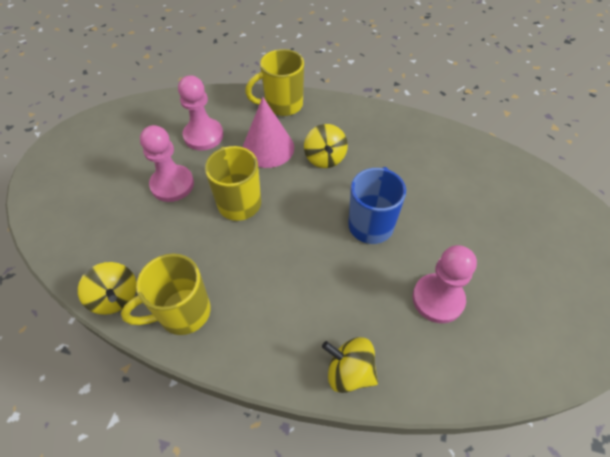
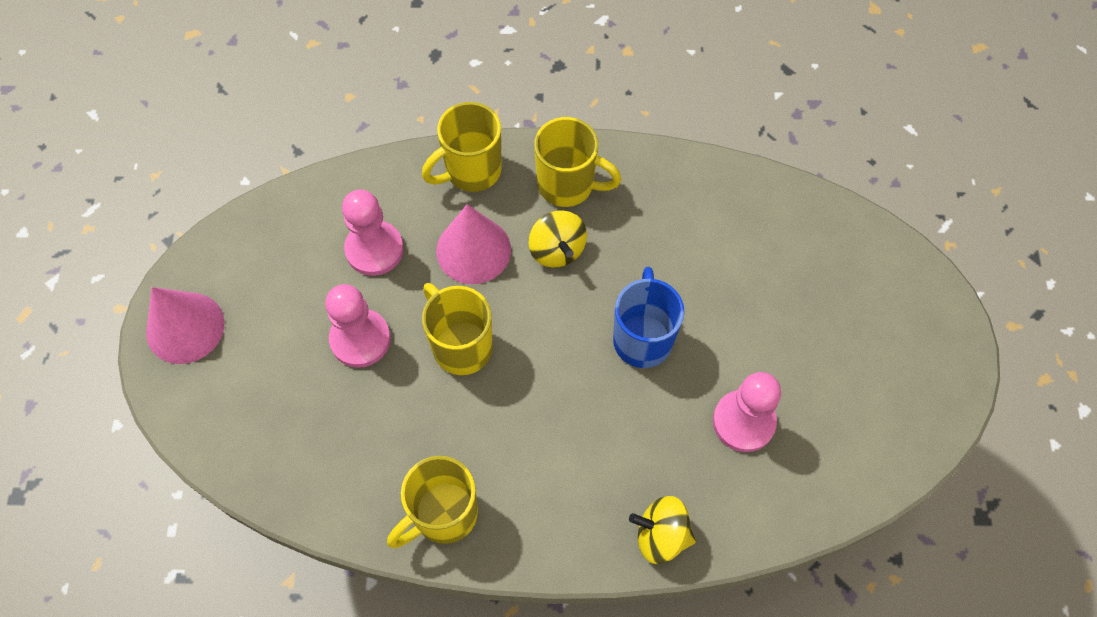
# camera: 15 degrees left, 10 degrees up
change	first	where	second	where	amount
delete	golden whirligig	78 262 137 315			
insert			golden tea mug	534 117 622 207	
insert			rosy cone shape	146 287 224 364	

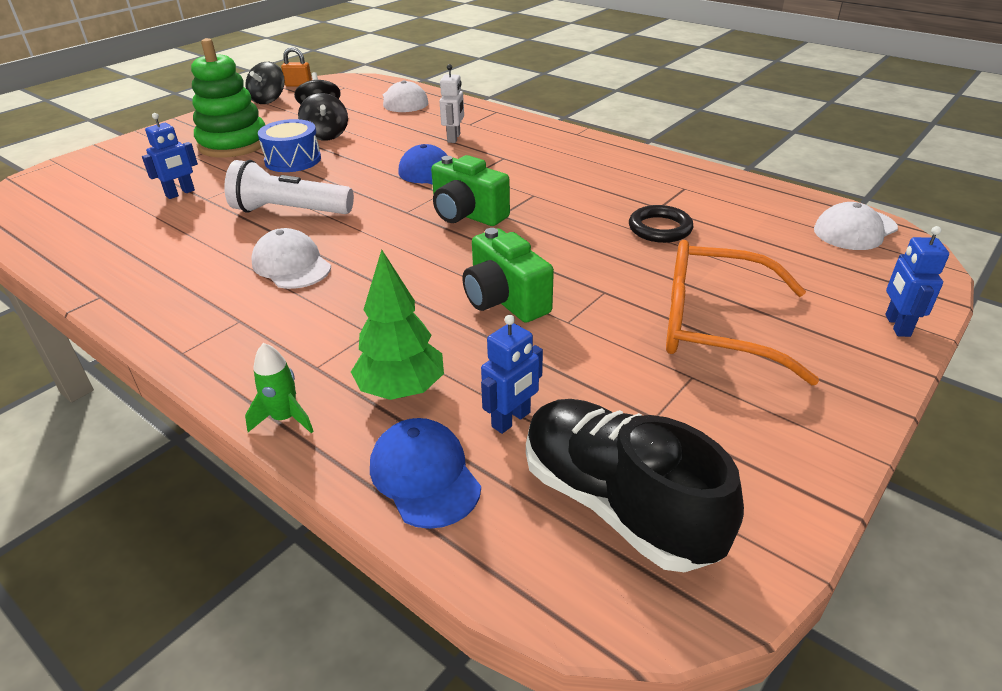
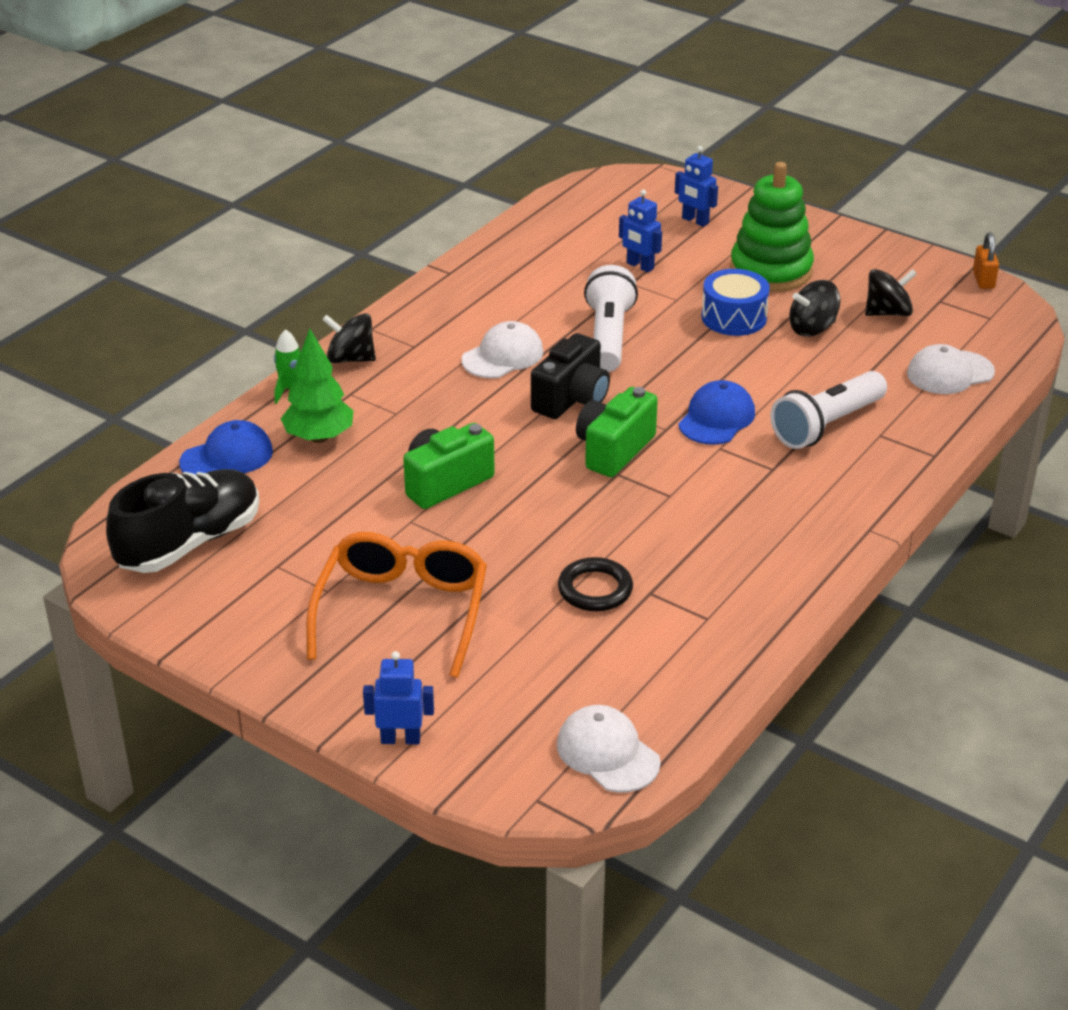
# camera: 85 degrees right, 0 degrees up
change	first	where	second	where	amount
move	ebony whirligig	245 62 285 104		322 313 376 363	
replace	snow-white robot	439 64 464 143	snow-white flashlight	770 371 887 449	
move	royal blue robot	481 315 543 434		675 146 718 227	
insert			ebony camera	531 333 610 419	

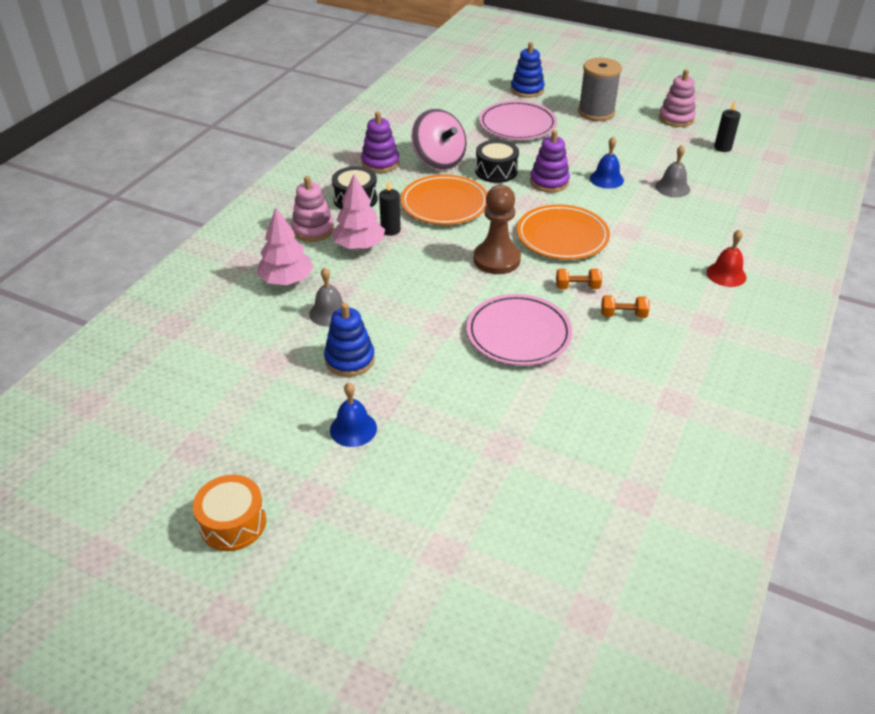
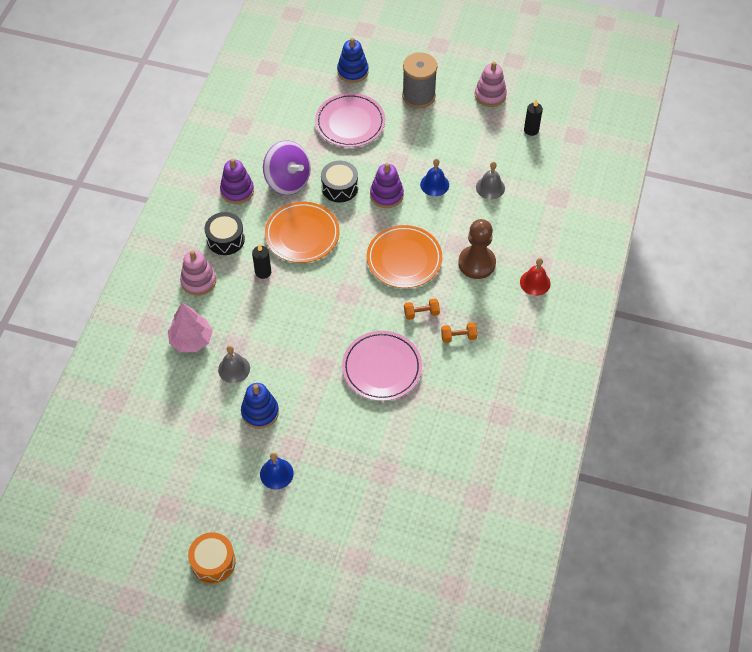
# camera: 10 degrees left, 15 degrees up
change	first	where	second	where	amount
recolor	rosy whirligig	411 109 467 170	violet whirligig	263 140 311 195	
delete	rosy tree	332 174 385 249			
move	brown chess pawn	474 185 521 274		458 219 496 279	

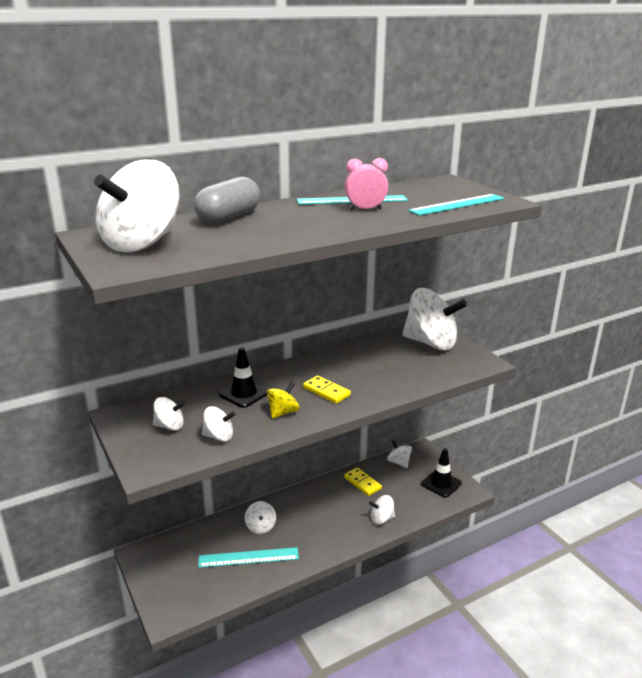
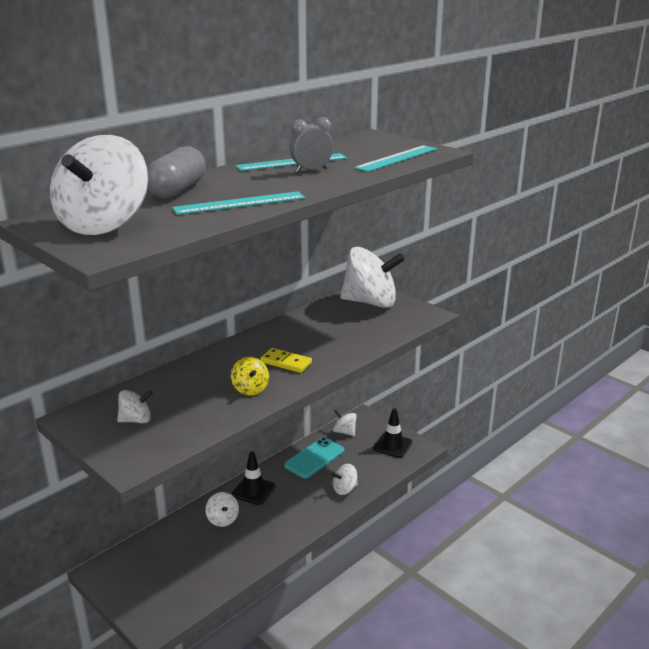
# camera: 15 degrees left, 0 degrees up
change	first	where	second	where	amount
recolor	rosy bedside clock	345 158 388 210	gray bedside clock	289 117 333 172	
move	ebony road cone	219 347 268 408		232 451 276 505	
rotate	golden whirligig	267 382 299 419		231 357 269 395	135 degrees clockwise
delete	snow-white whirligig	202 406 235 442			
replace	golden domino	344 467 382 496	aqua mobile phone	284 437 344 478	
move	aqua measuring stick	198 547 299 568		172 191 305 215	

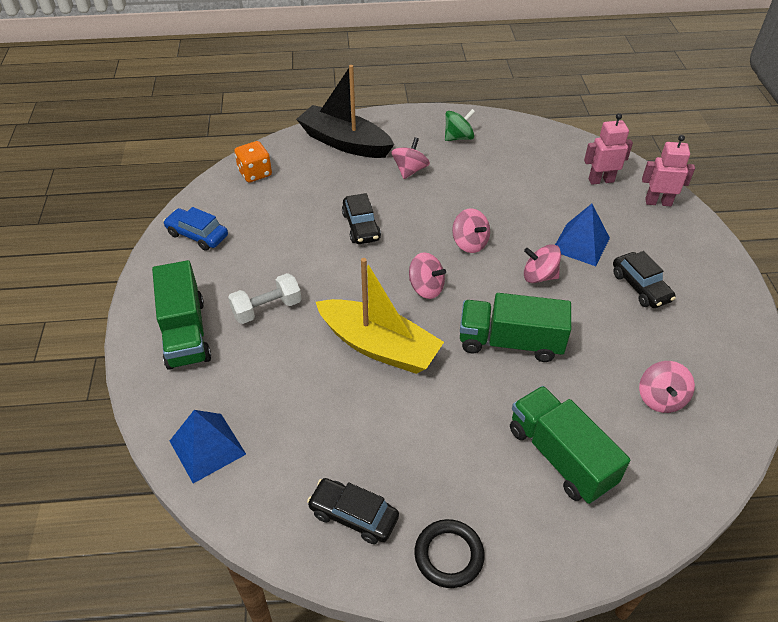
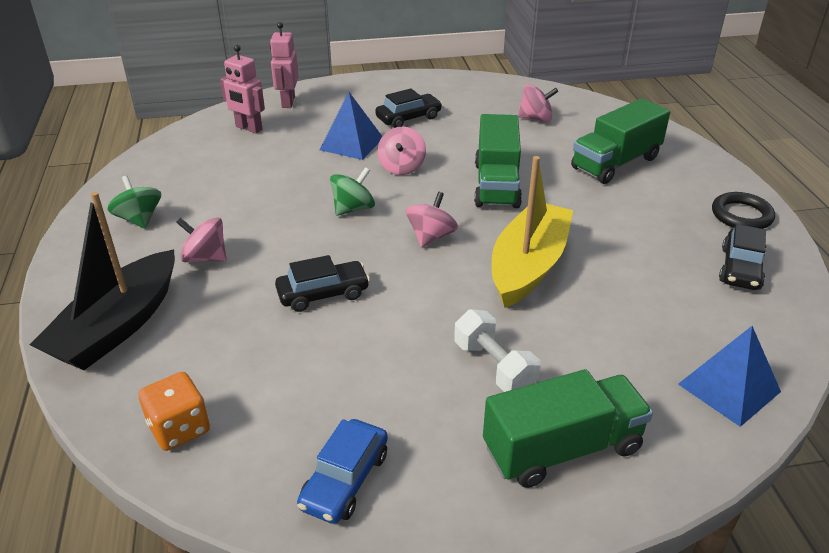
# camera: 95 degrees left, 10 degrees down
change	first	where	second	where	amount
rotate	rosy robot	584 113 633 185		220 45 265 133	45 degrees counterclockwise
recolor	rosy whirligig	452 208 490 253	leaf-green whirligig	330 167 375 216	

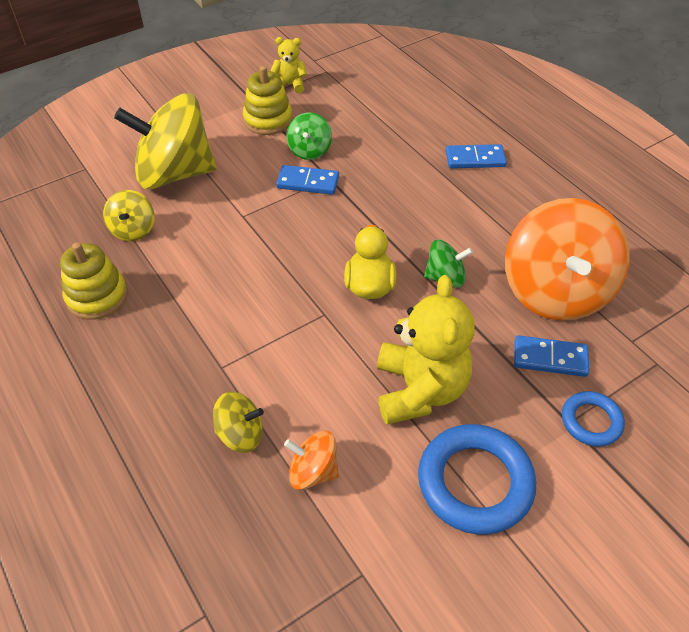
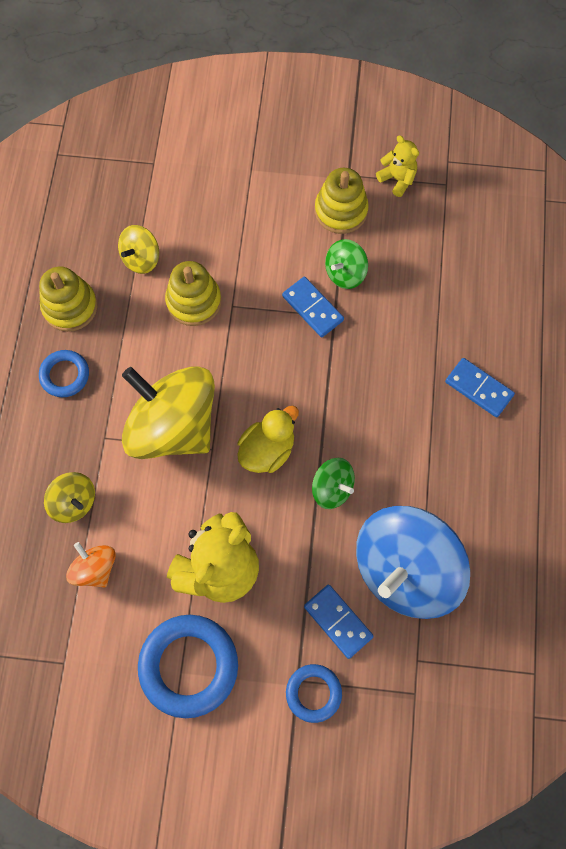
# camera: 40 degrees right, 20 degrees up
change	first	where	second	where	amount
move	golden whirligig	114 93 217 190		122 366 215 459	
recolor	orange-coloured whirligig	505 198 629 321	royal blue whirligig	356 506 470 619	
insert			golden ring stacker	165 261 221 326	
insert			royal blue hoop	39 350 89 397	

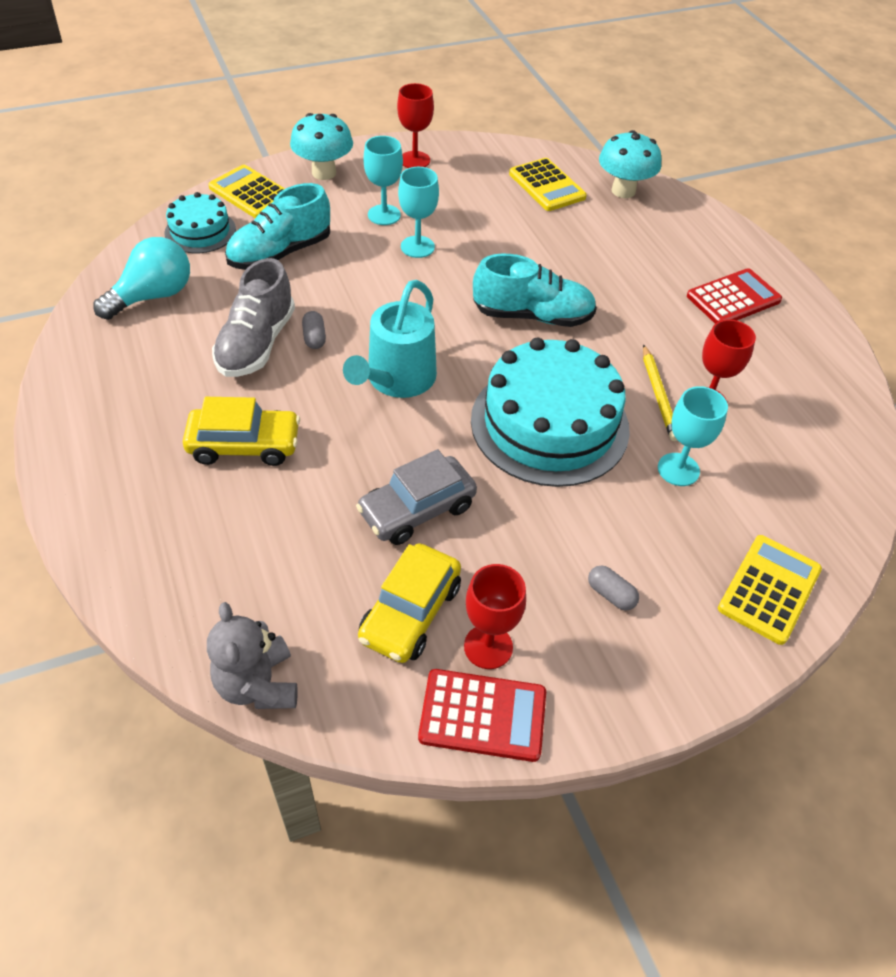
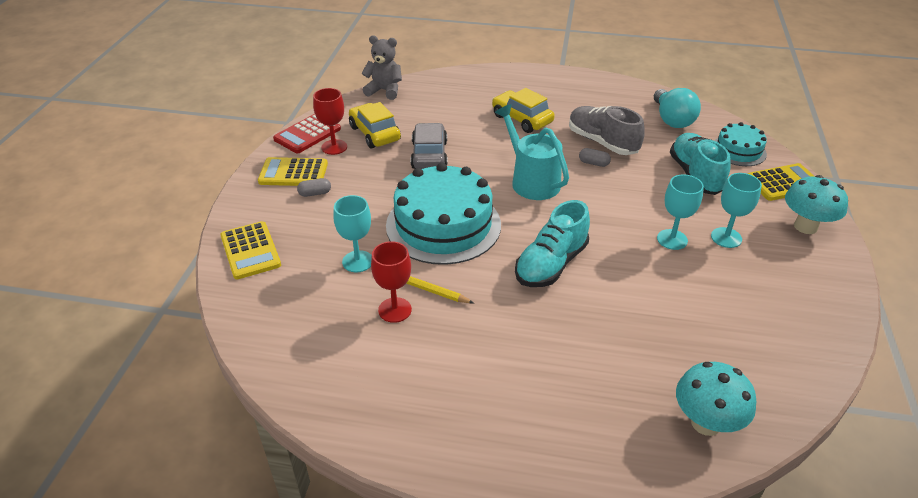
# camera: 125 degrees right, 10 degrees down
change	first	where	second	where	amount
delete	scarlet goblet	397 83 434 168			
move	golden calculator	509 158 587 211		258 157 328 186	
delete	scarlet calculator	687 268 782 324			
rotate	golden car	183 397 300 466		492 88 555 133	105 degrees clockwise

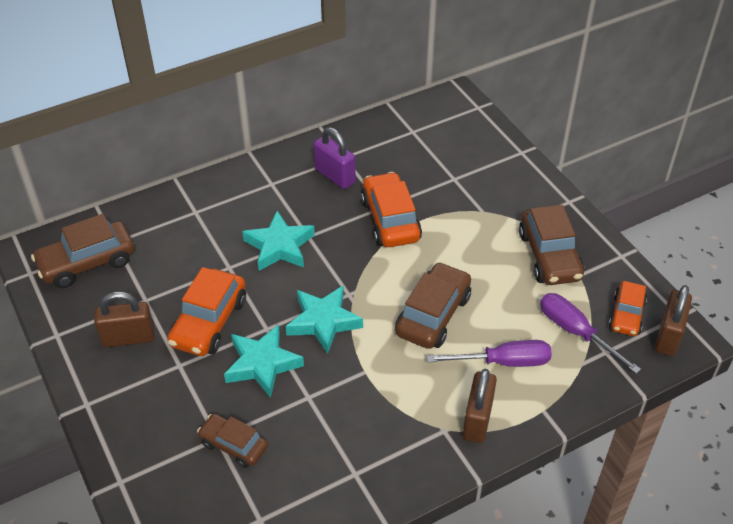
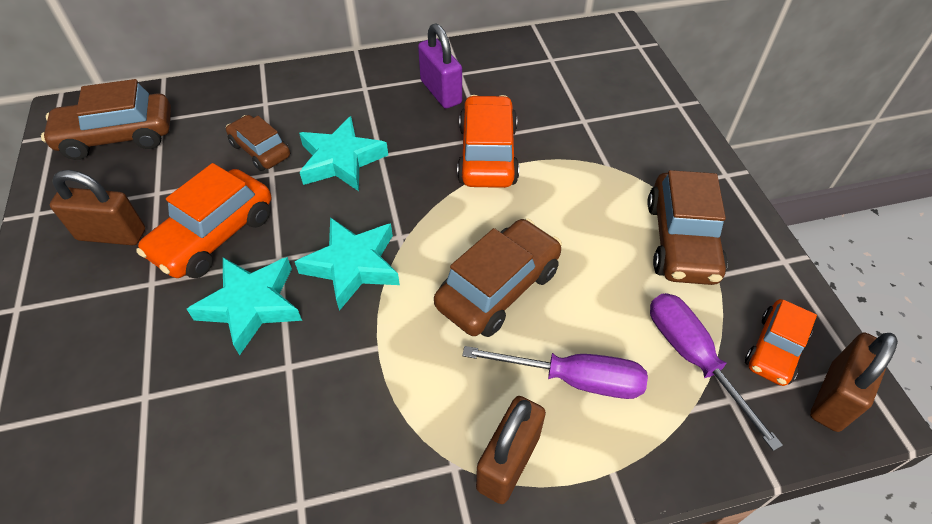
# camera: 15 degrees right, 5 degrees up
change	first	where	second	where	amount
move	brown car	197 414 268 468		226 115 291 171	

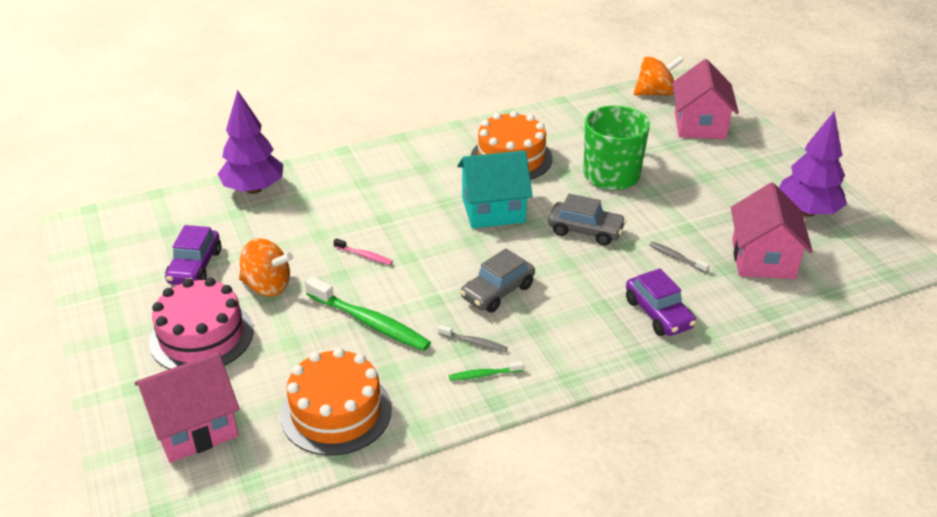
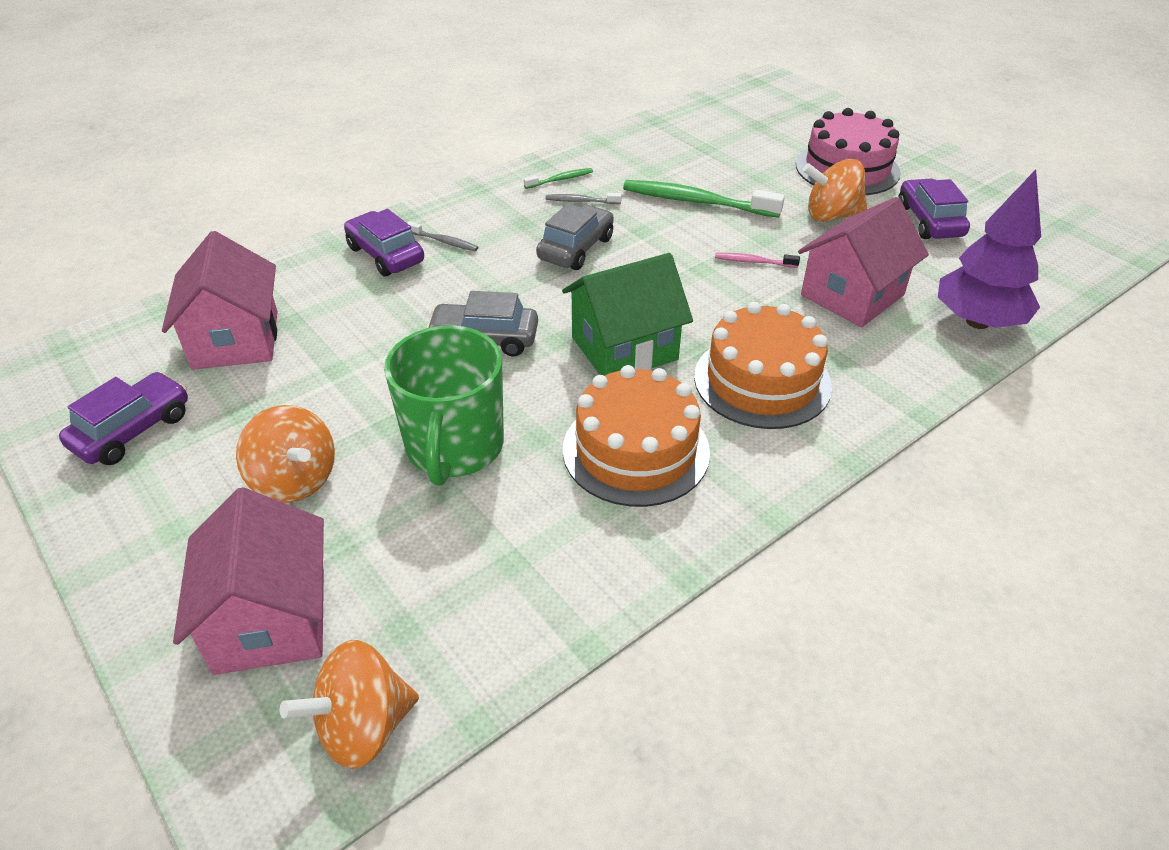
# camera: 165 degrees right, 5 degrees up
change	first	where	second	where	amount
replace	violet tree	779 111 847 217	violet car	59 372 188 465	
recolor	aqua house	457 150 532 228	leaf-green house	562 253 693 376	
move	gray toothbrush	649 242 709 273		407 221 478 251	
move	orange-coloured layer cake	280 348 392 456		694 302 832 429	
move	rosy house	135 352 240 463		798 197 929 327	
insert			orange-coloured whirligig	236 405 335 503	

